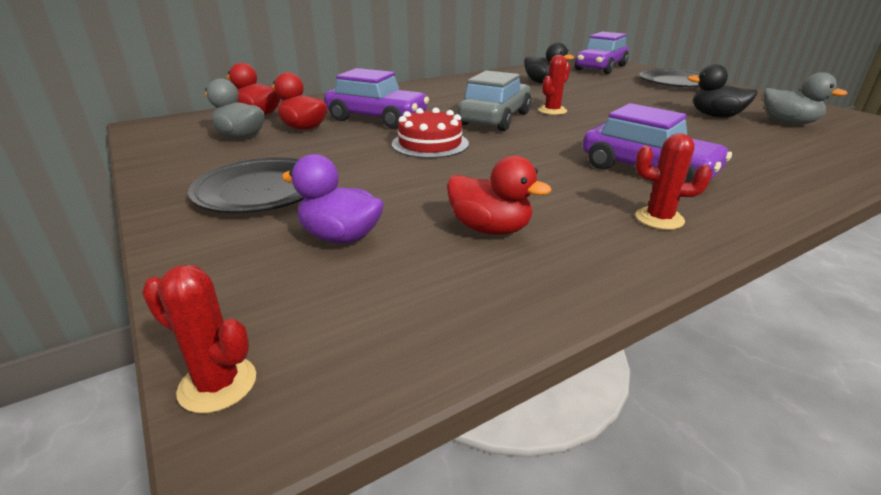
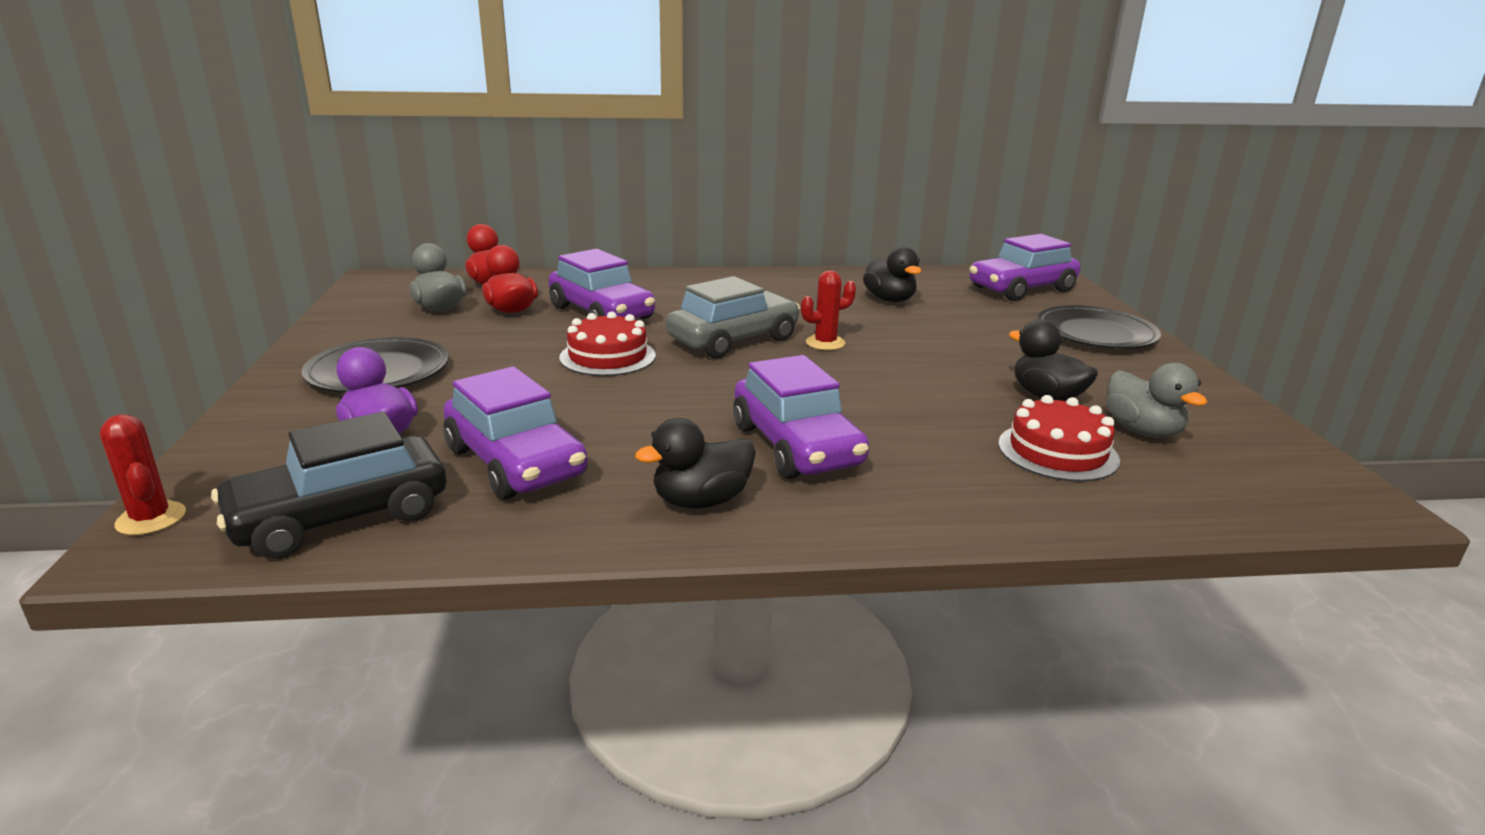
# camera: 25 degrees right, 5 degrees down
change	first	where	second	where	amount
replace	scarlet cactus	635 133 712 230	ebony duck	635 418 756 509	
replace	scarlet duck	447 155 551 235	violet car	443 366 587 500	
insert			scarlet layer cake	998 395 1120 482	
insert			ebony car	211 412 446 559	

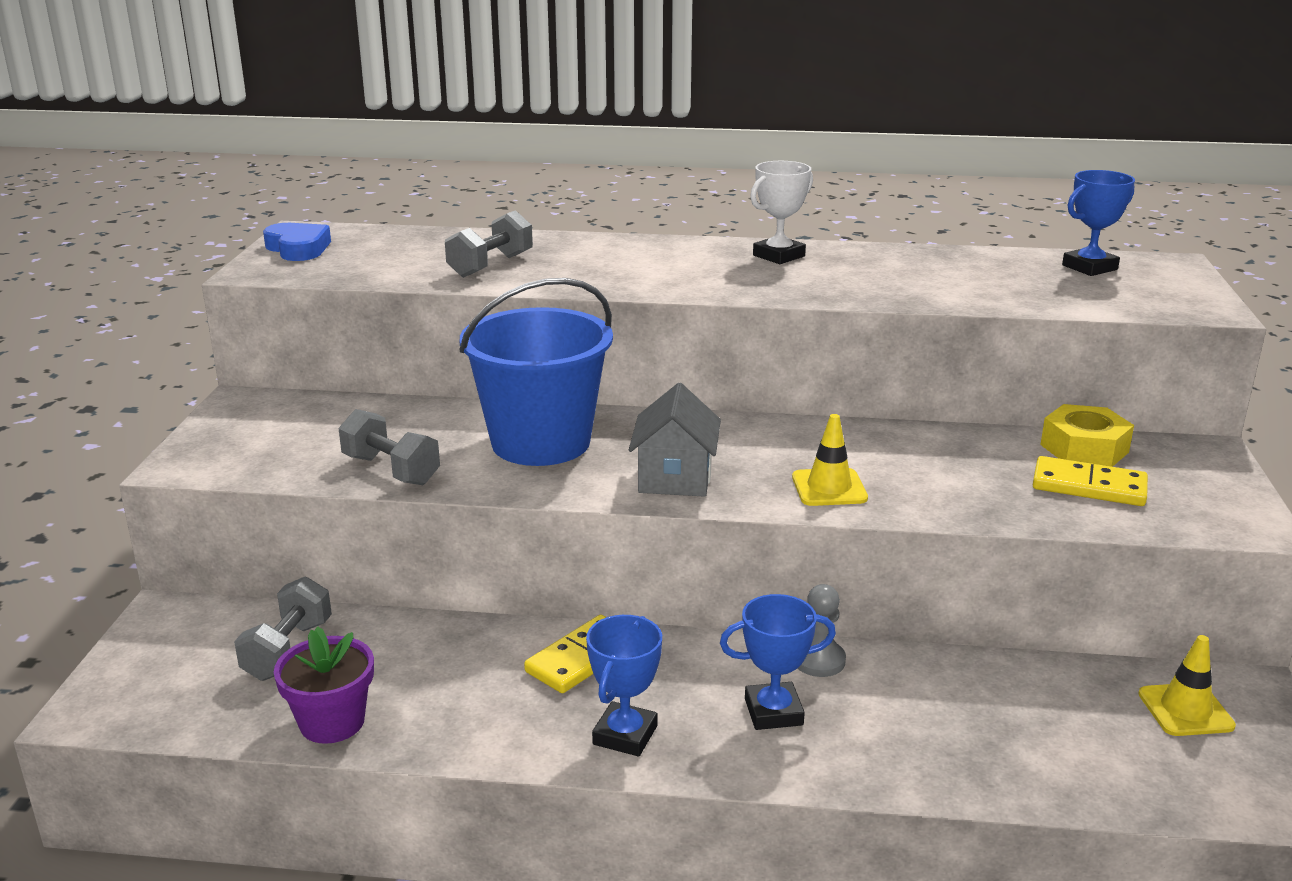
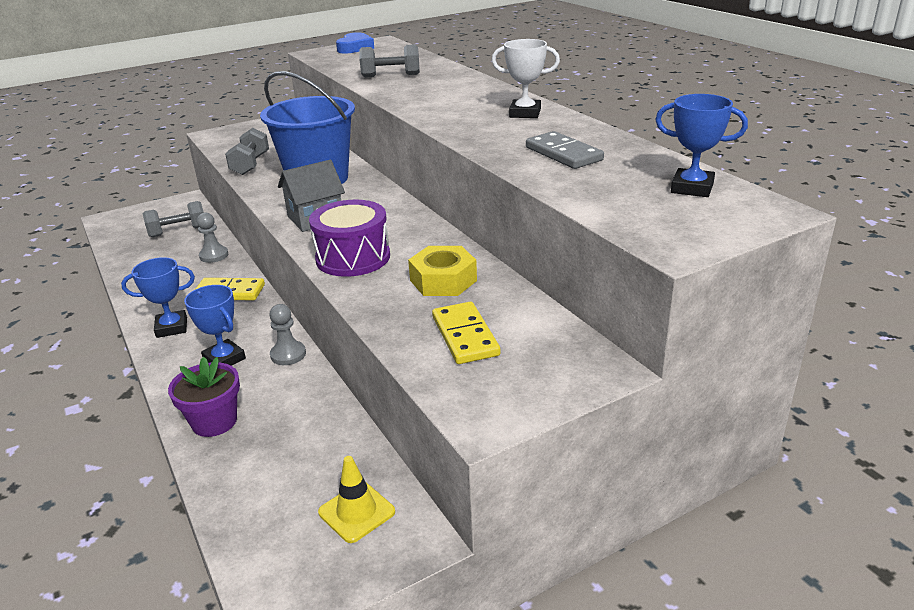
# camera: 55 degrees right, 5 degrees up
change	first	where	second	where	amount
move	golden hex nut	1040 404 1134 467		408 246 477 296	
replace	golden road cone	792 414 868 506	violet snare drum	309 200 390 277	
move	violet potted plant	274 626 374 744		168 357 240 437	
insert			gray domino	526 131 604 169	
insert			gray chess pawn	197 212 228 263	

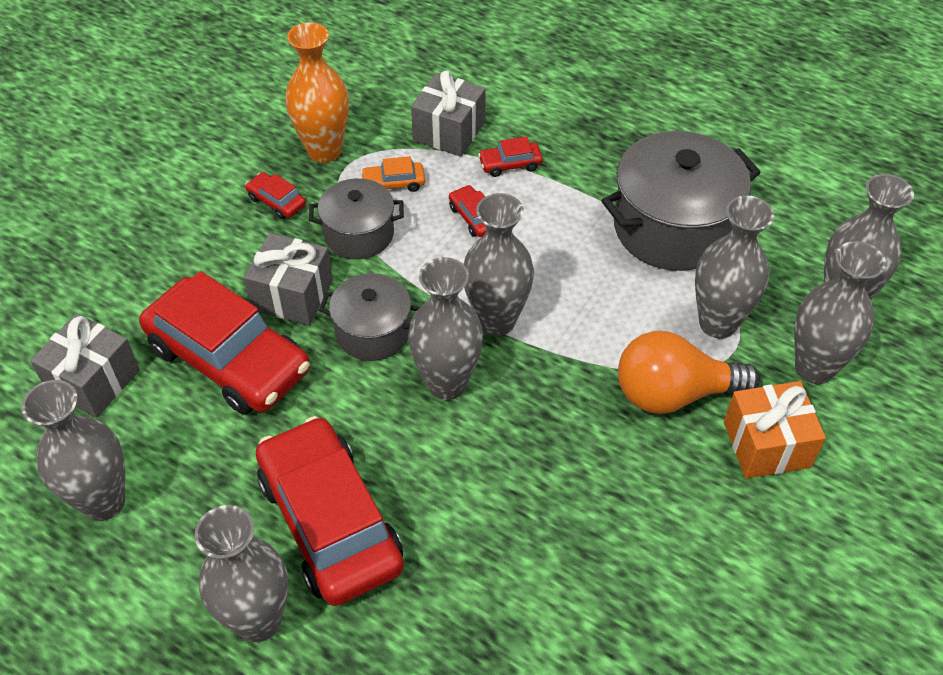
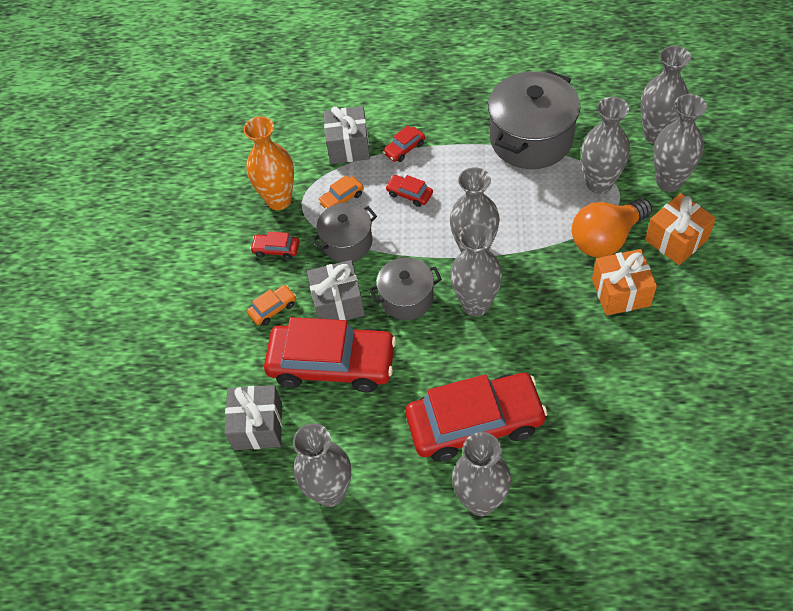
# camera: 25 degrees left, 5 degrees up
change	first	where	second	where	amount
rotate	scarlet car	256 416 404 606		405 373 548 462	135 degrees clockwise
insert			orange-coloured wrapped gift	592 249 657 316	
insert			orange-coloured car	247 285 296 325	

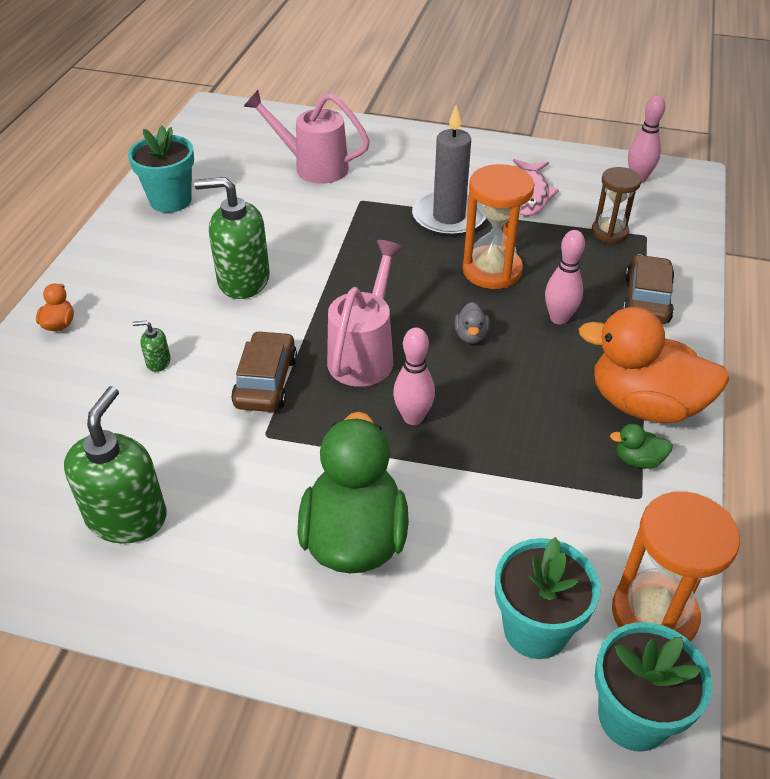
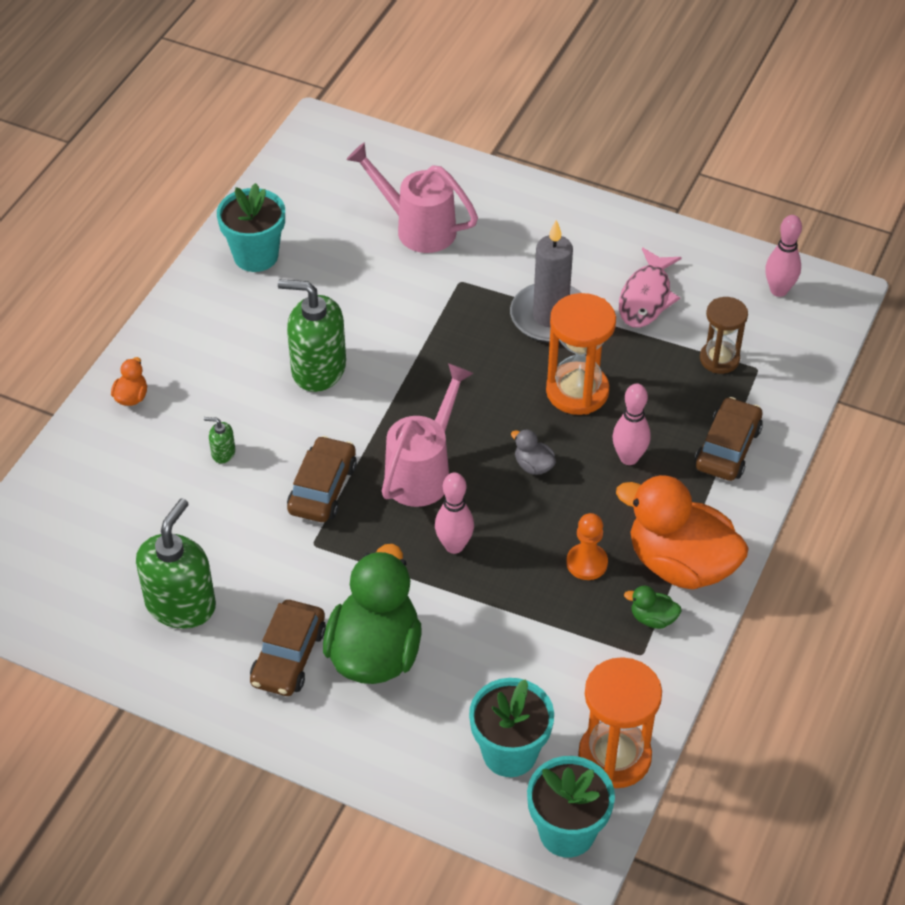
# camera: 10 degrees right, 5 degrees up
change	first	where	second	where	amount
rotate	gray duck	454 302 490 344		511 429 556 475	120 degrees clockwise
insert			orange-coloured chess pawn	566 513 608 580	
insert			brown car	250 600 326 696	

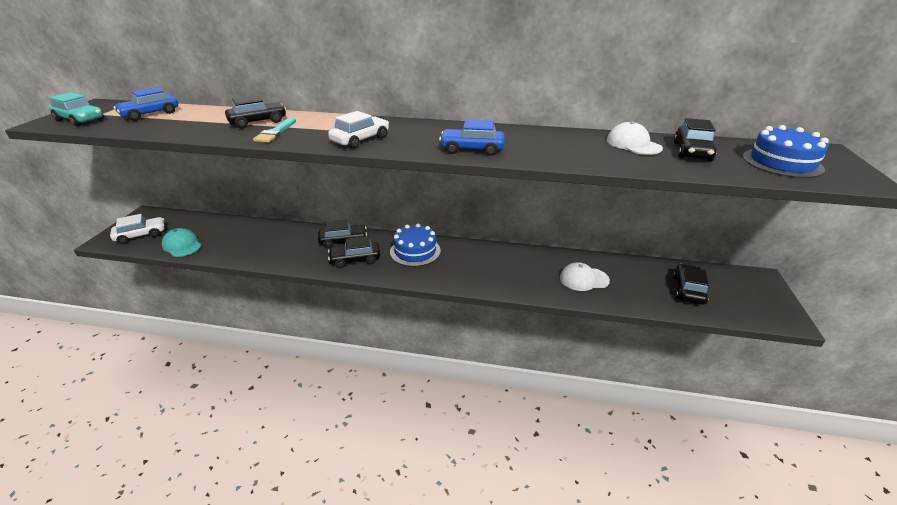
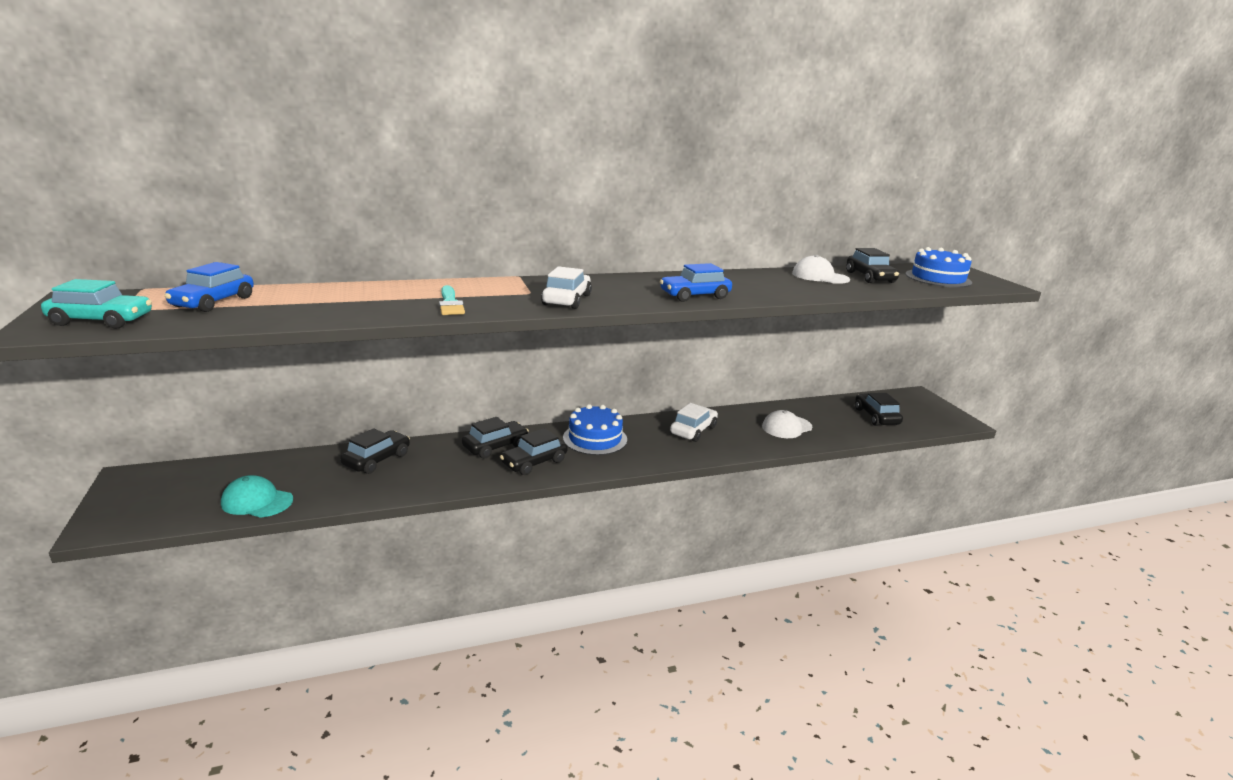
# camera: 30 degrees left, 10 degrees down
change	first	where	second	where	amount
move	ebony car	225 95 286 128		340 428 410 474	
move	snow-white car	110 214 164 244		670 403 718 442	

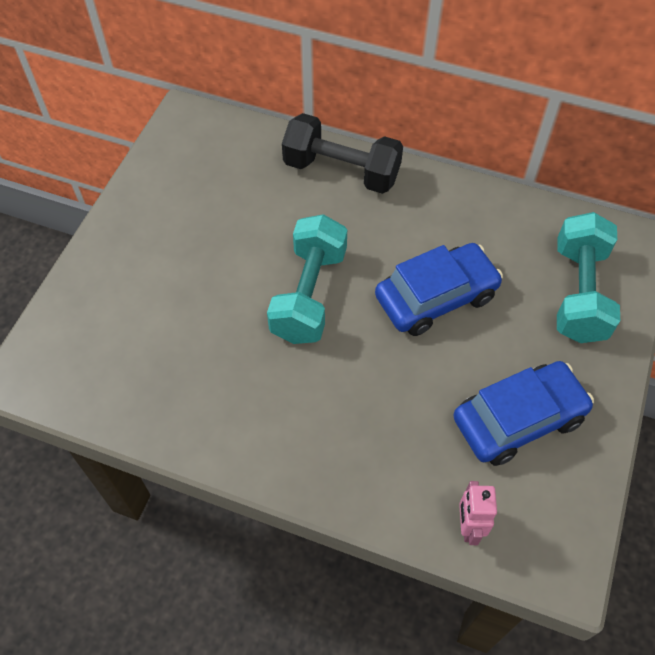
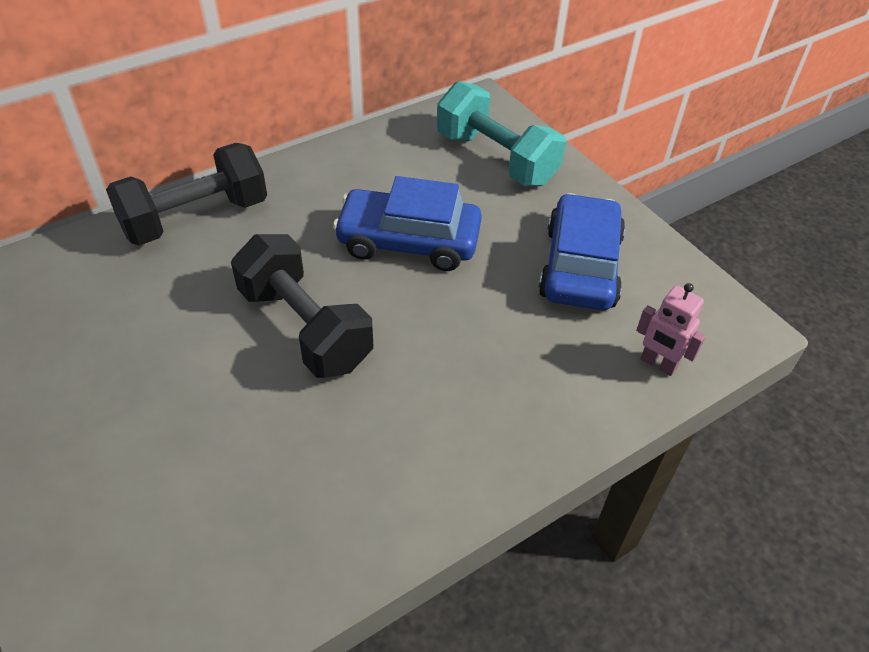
# camera: 55 degrees left, 10 degrees down
change	first	where	second	where	amount
recolor	aqua dumbbell	267 214 347 344	ebony dumbbell	231 234 373 378	
rotate	royal blue car	375 243 503 336		333 176 482 271	90 degrees counterclockwise

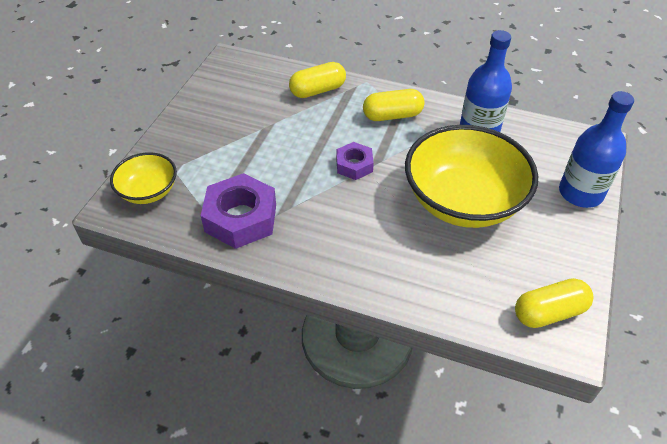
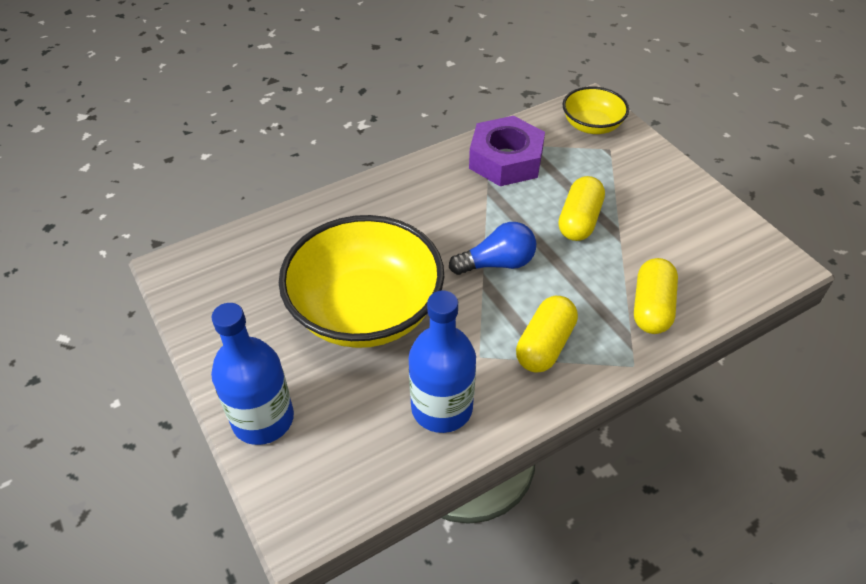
# camera: 130 degrees right, 0 degrees up
change	first	where	second	where	amount
replace	violet hex nut	336 142 374 180	royal blue lightbulb	449 222 536 275	
move	golden pill	515 278 593 328		558 176 605 241	

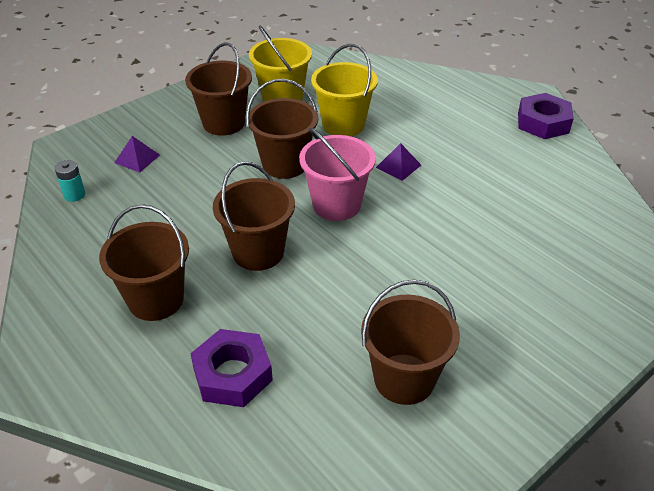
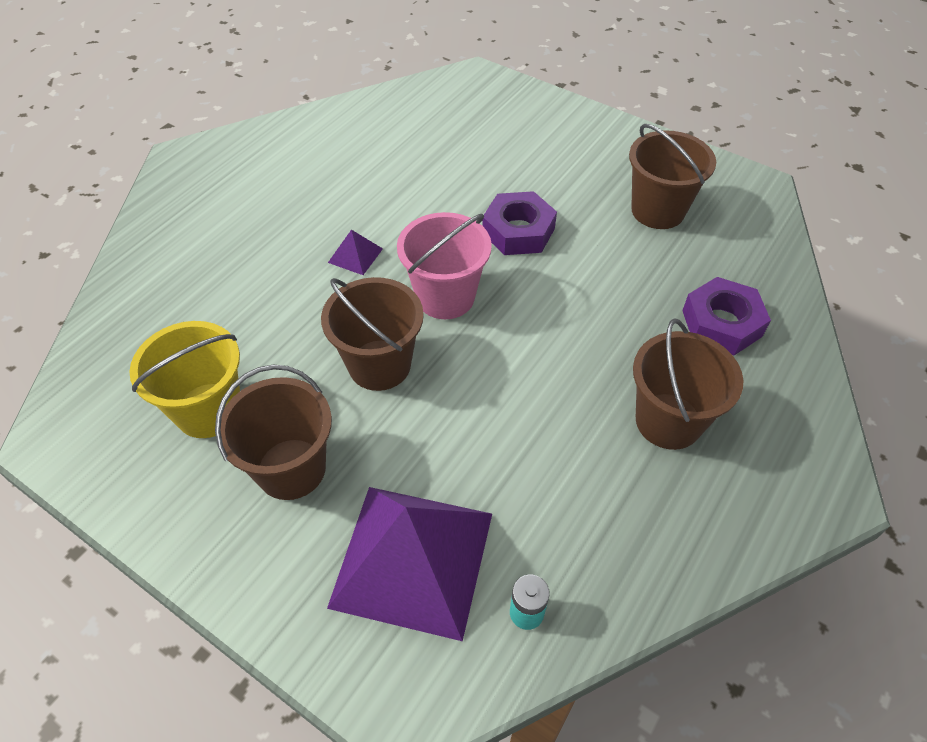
# camera: 105 degrees left, 10 degrees up
change	first	where	second	where	amount
delete	golden bucket	311 44 378 137			
move	violet hex nut	518 93 574 139		482 191 557 255	
resize	violet pyramid shape	114 136 160 172		327 487 492 641	x2.49
delete	brown bucket	213 161 295 271			

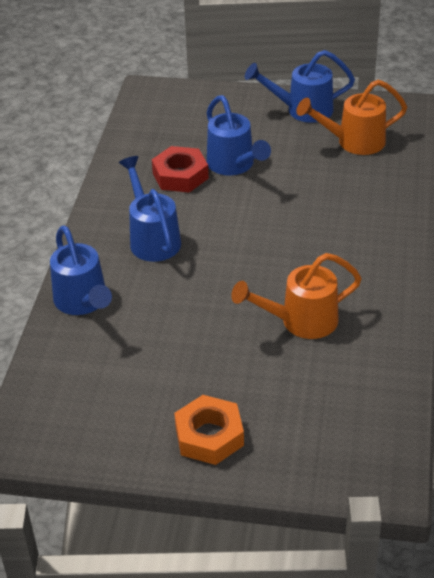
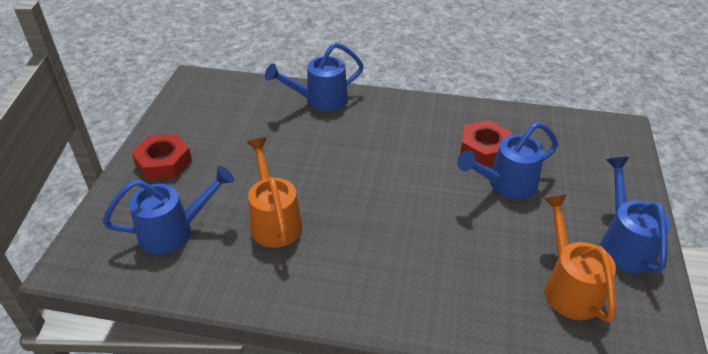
# camera: 90 degrees right, 0 degrees up
change	first	where	second	where	amount
move	royal blue sprinkling can	119 156 181 262		103 166 235 254	
recolor	orange-coloured hex nut	174 395 244 465	scarlet hex nut	131 134 192 180	

